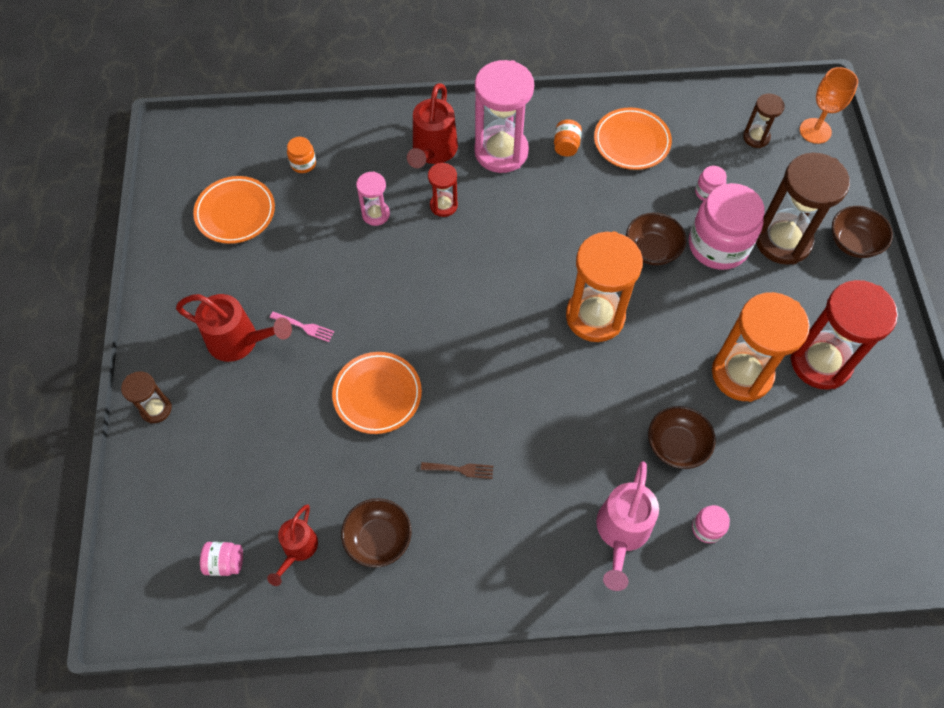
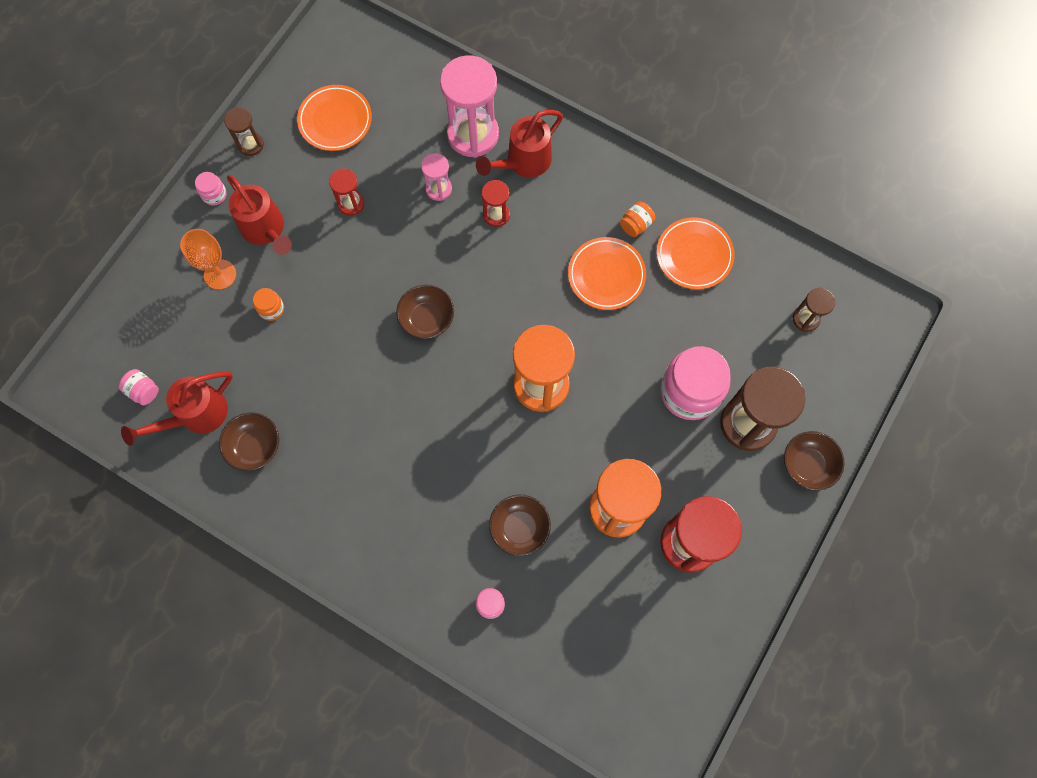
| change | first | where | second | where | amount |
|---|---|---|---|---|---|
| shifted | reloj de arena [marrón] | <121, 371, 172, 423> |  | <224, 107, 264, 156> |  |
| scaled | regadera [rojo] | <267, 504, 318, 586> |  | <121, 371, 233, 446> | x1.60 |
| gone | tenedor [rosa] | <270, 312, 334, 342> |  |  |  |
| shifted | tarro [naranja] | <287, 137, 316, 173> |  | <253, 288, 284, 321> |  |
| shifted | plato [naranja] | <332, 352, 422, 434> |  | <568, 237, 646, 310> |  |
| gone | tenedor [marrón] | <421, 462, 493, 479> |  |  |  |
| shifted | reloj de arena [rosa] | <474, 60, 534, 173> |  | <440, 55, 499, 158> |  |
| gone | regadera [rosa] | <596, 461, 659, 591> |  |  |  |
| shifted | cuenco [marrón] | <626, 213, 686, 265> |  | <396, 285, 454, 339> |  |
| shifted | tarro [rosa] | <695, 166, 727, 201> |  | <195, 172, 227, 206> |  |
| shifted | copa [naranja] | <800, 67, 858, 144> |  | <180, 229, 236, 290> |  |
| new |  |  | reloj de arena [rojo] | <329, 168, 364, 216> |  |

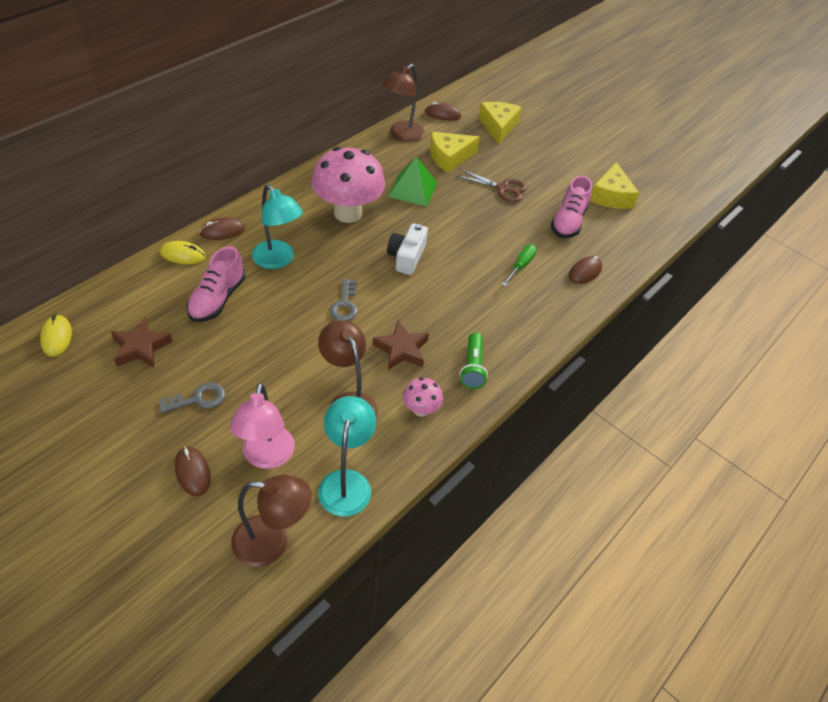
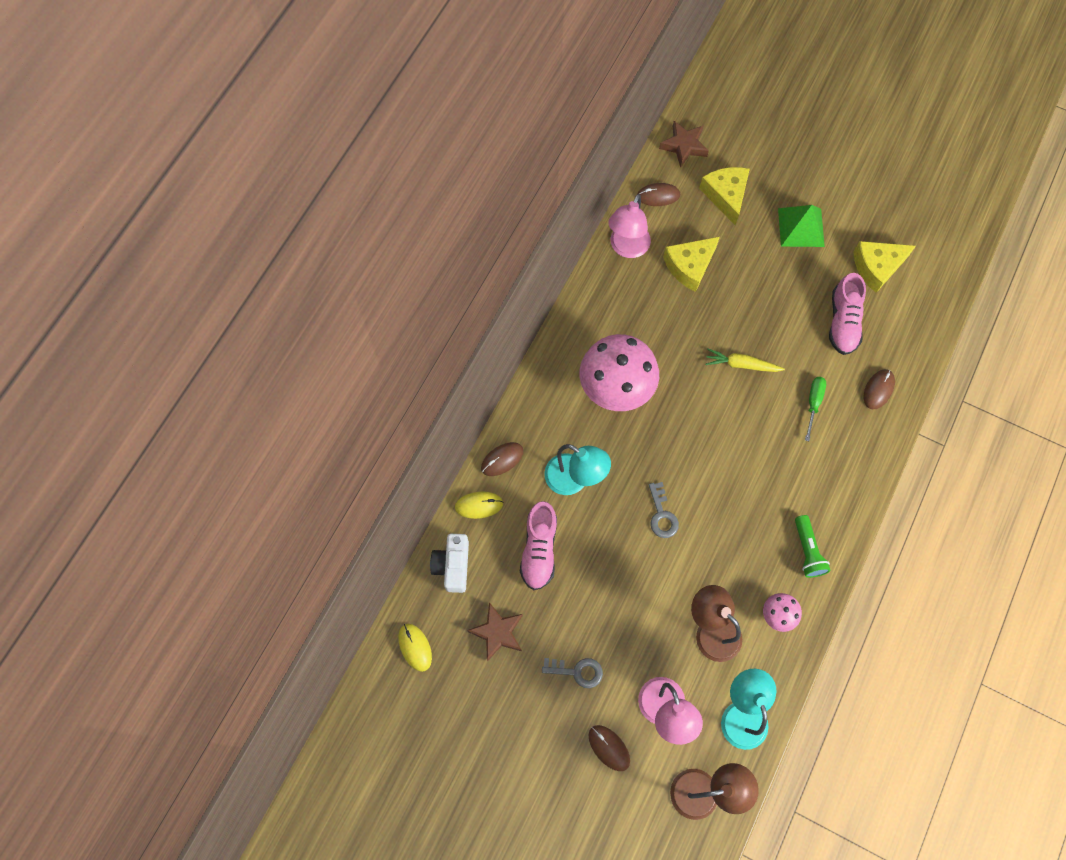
| change | first | where | second | where | amount |
|---|---|---|---|---|---|
| rotated | llave [gris] | <159, 382, 225, 413> |  | <542, 658, 603, 688> | 45 degrees clockwise |
| shifted | estrella [marrón] | <373, 320, 429, 370> |  | <659, 121, 709, 168> |  |
| repainted | lámpara [marrón] | <382, 64, 425, 142> | lámpara [rosa] | <608, 194, 651, 258> |  |
| shifted | cámara [blanco] | <387, 223, 428, 275> |  | <430, 534, 469, 593> |  |
| shifted | pirámide [verde] | <388, 157, 438, 207> |  | <778, 205, 825, 247> |  |
| gone | tijeras [marrón] | <455, 169, 527, 202> |  |  |  |
| rotated | queso [amarillo] | <590, 162, 639, 209> |  | <853, 241, 916, 293> | 75 degrees clockwise |
| new |  |  | zanahoria [amarillo] | <705, 349, 785, 372> |  |

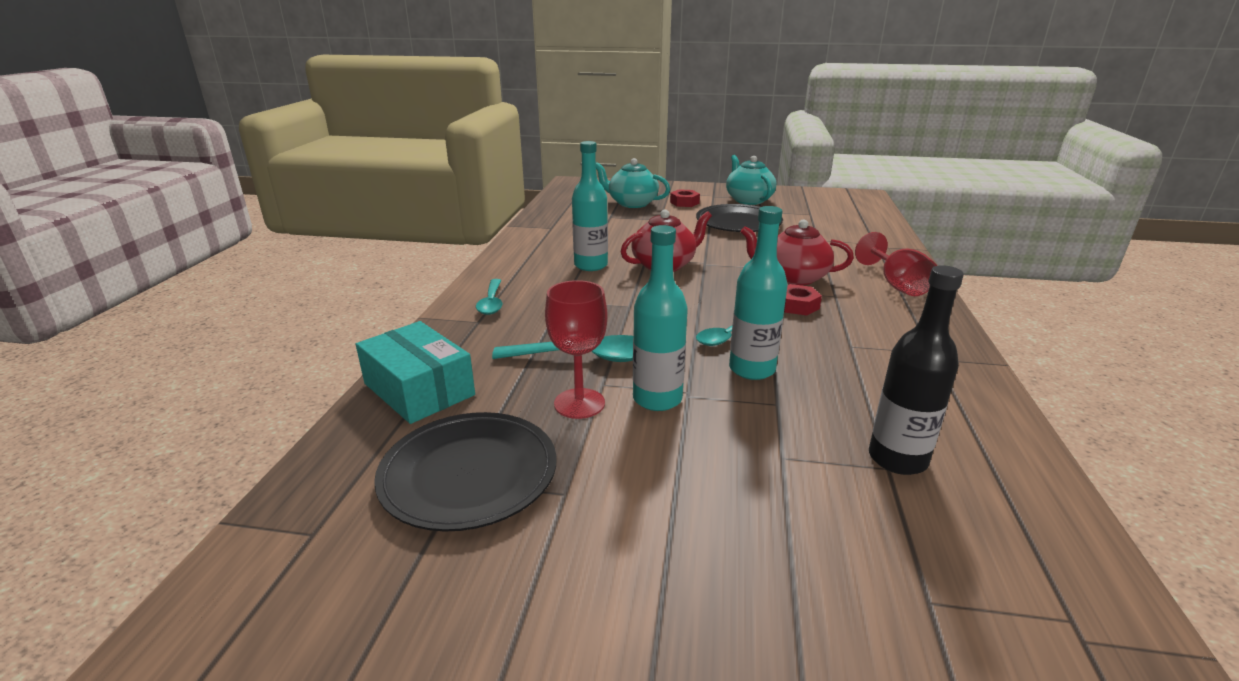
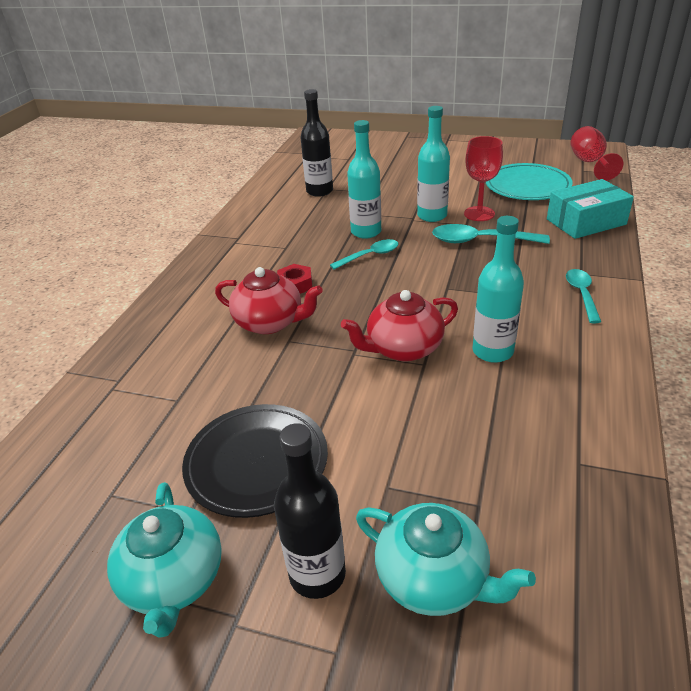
| change | first | where | second | where | amount |
|---|---|---|---|---|---|
| rotated | caja [turquesa] | <356, 321, 475, 424> |  | <547, 179, 634, 239> | 75 degrees counterclockwise |
| repainted | plato [negro] | <374, 412, 557, 532> | plato [turquesa] | <486, 163, 573, 200> |  |
| swapped | tuerca [rojo] | <670, 189, 700, 207> | botella [negro] | <274, 423, 346, 599> |  |
| shifted | copa [rojo] | <855, 232, 937, 296> |  | <570, 126, 623, 181> |  |

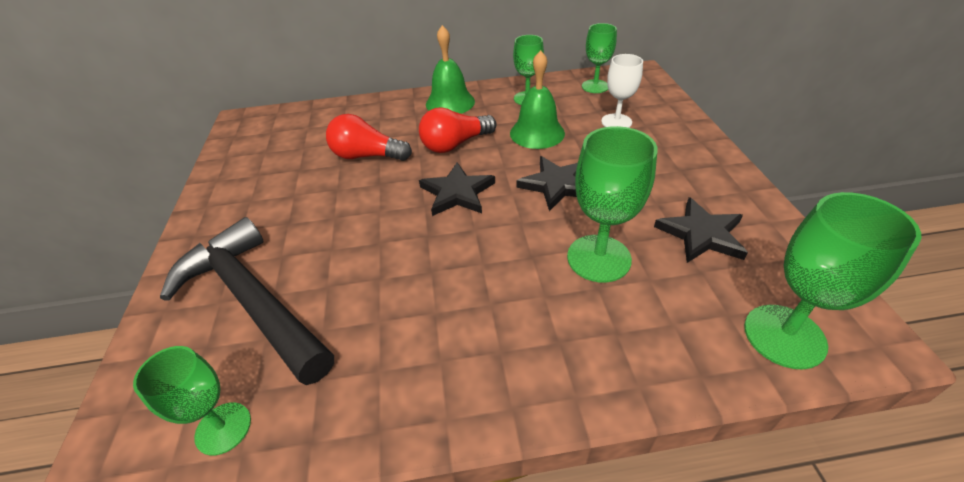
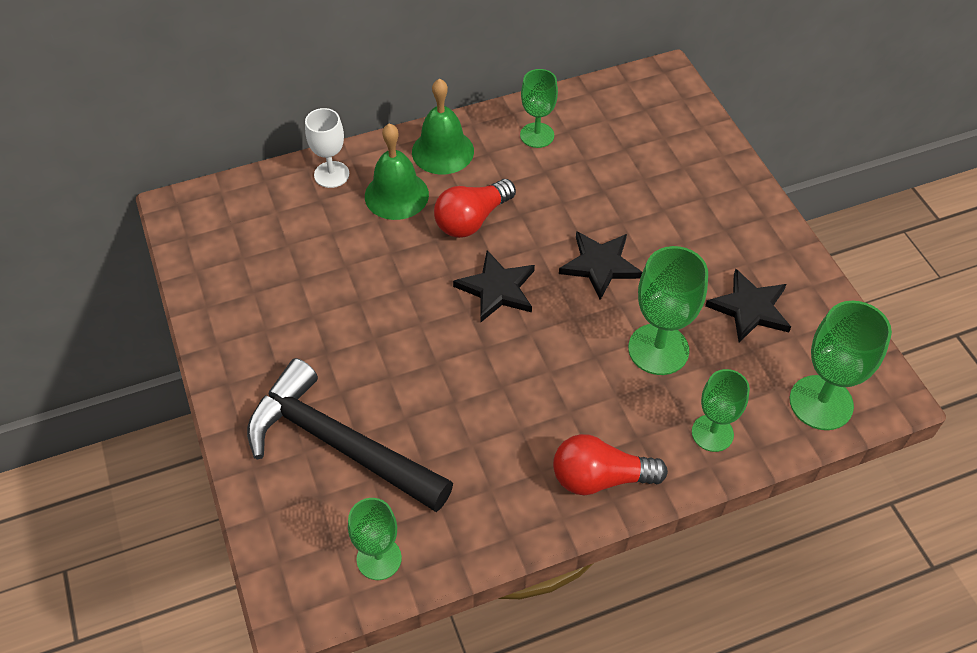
| change | first | where | second | where | amount |
|---|---|---|---|---|---|
| shifted | bombilla [rojo] | <326, 114, 412, 161> |  | <553, 434, 668, 495> |  |
| shifted | campana [verde] | <510, 50, 565, 149> |  | <365, 123, 429, 220> |  |
| shifted | copa [verde] | <582, 23, 617, 93> |  | <692, 369, 750, 452> |  |
| shifted | copa [blanco] | <601, 54, 643, 128> |  | <305, 108, 349, 188> |  |

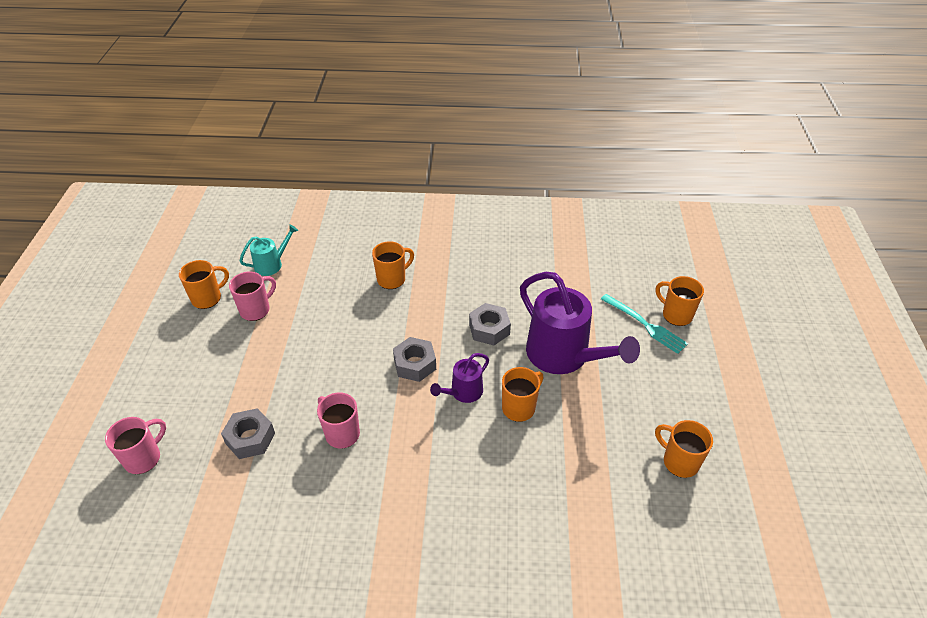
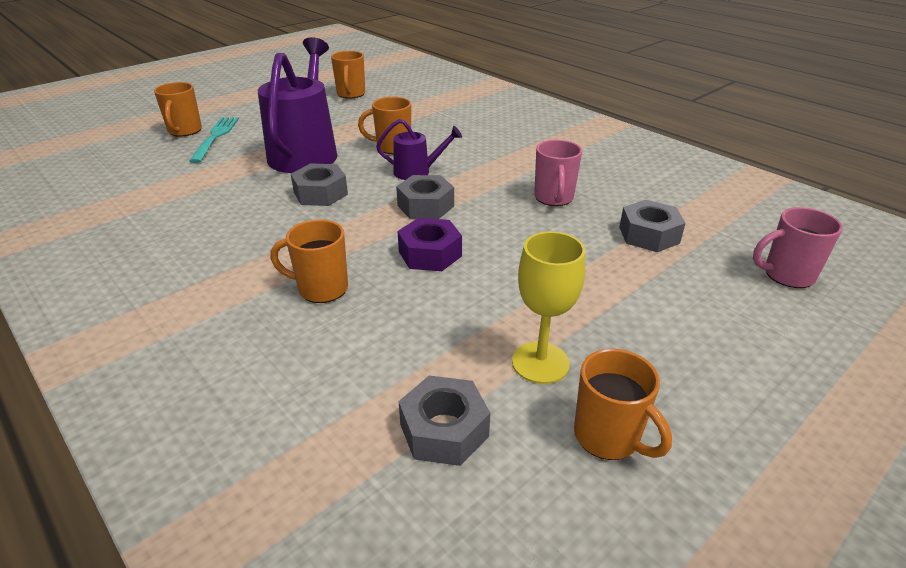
| change | first | where | second | where | amount |
|---|---|---|---|---|---|
| rotated | taza [naranja] | <179, 260, 229, 309> |  | <574, 349, 672, 460> | 135 degrees counterclockwise |
| swapped | taza [rosa] | <229, 272, 276, 321> | copa [amarillo] | <512, 231, 585, 384> |  |
| swapped | regadera [turquesa] | <240, 224, 298, 276> | tuerca [gris] | <399, 376, 490, 466> |  |
| new |  |  | tuerca [morado] | <397, 218, 462, 271> |  |

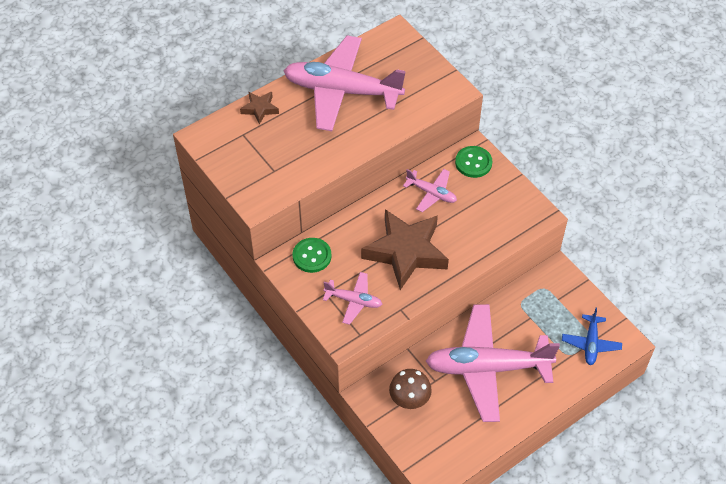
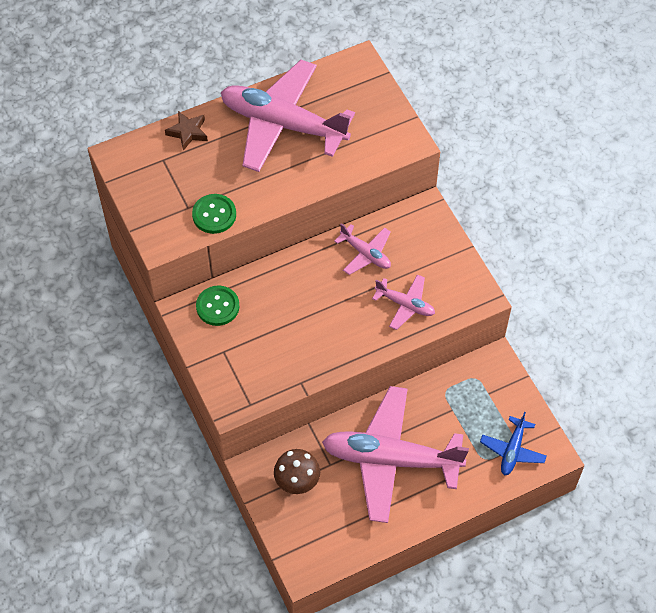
| change | first | where | second | where | amount |
|---|---|---|---|---|---|
| shifted | avión [rosa] | <323, 272, 382, 325> |  | <372, 274, 435, 330> |  |
| gone | estrella [marrón] | <361, 209, 449, 290> |  |  |  |
| shifted | botón [verde] | <455, 146, 492, 178> |  | <192, 194, 236, 234> |  |

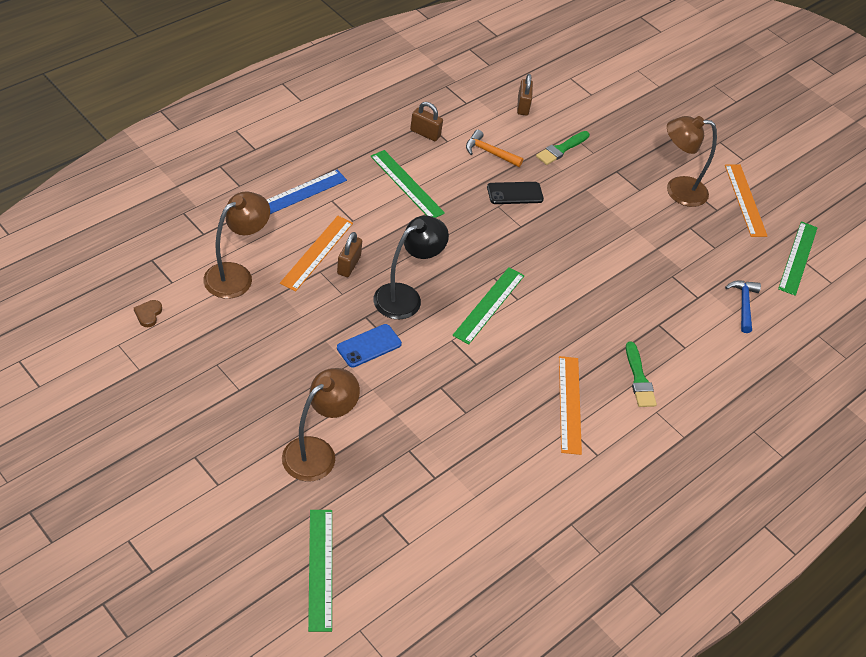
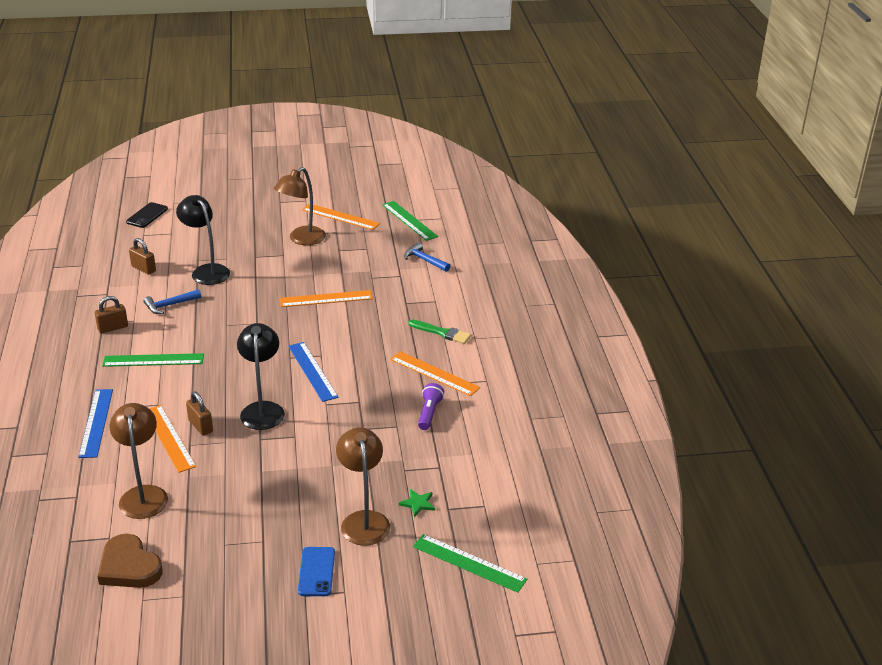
| change | first | where | second | where | amount |
|---|---|---|---|---|---|
| scaled | corazón [marrón] | <134, 300, 162, 327> |  | <97, 534, 163, 588> | x2.17 |
| shifted | móvil [azul] | <337, 324, 402, 367> |  | <298, 547, 335, 596> |  |
| repainted | regla [verde] | <452, 267, 524, 345> | regla [azul] | <288, 342, 339, 402> |  |
| repainted | martillo [naranja] | <466, 130, 523, 167> | martillo [azul] | <144, 289, 201, 314> |  |
| shifted | móvil [negro] | <487, 182, 544, 204> |  | <126, 202, 168, 228> |  |
| swapped | pincel [verde] | <536, 131, 590, 165> | lámpara [negro] | <176, 195, 230, 285> |  |
| new |  |  | regla [naranja] | <280, 290, 373, 307> |  |
| new |  |  | estrella [verde] | <399, 489, 435, 517> |  |
| new |  |  | lámpara de mano [morado] | <418, 383, 444, 430> |  |

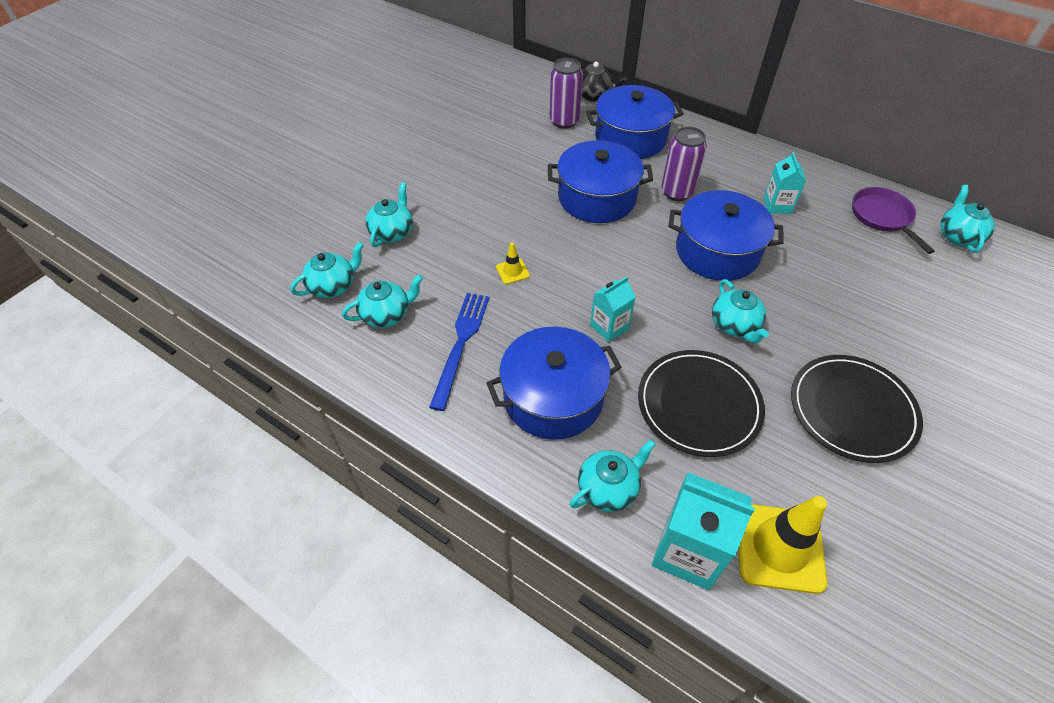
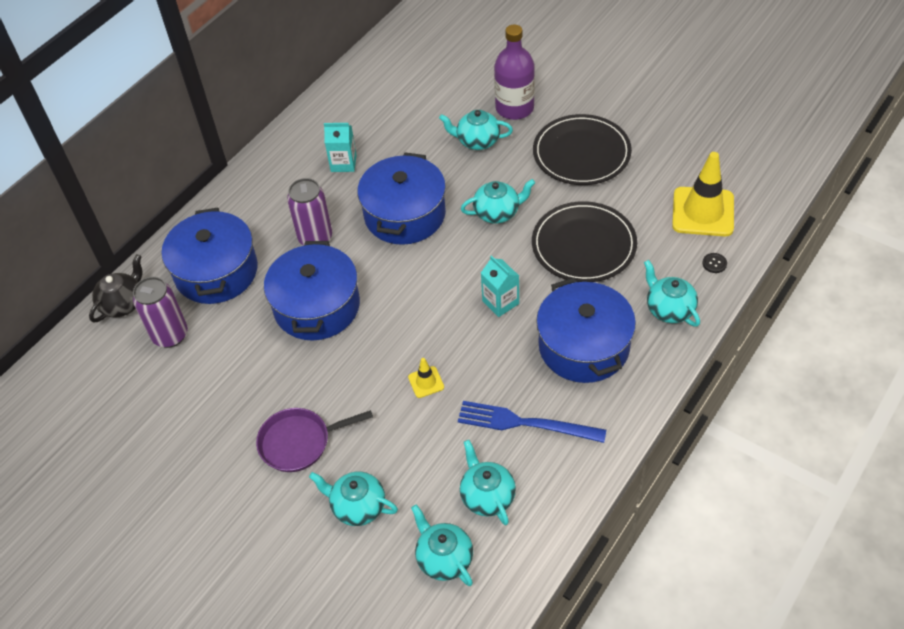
| change | first | where | second | where | amount |
|---|---|---|---|---|---|
| swapped | cartón de leche [turquesa] | <652, 472, 755, 590> | botón [negro] | <703, 253, 727, 273> |  |
| shifted | sartén [morado] | <852, 187, 935, 254> |  | <256, 408, 373, 472> |  |
| shifted | tetera [turquesa] | <940, 185, 995, 253> |  | <439, 110, 513, 150> |  |
| new |  |  | botella [morado] | <494, 25, 535, 120> |  |

